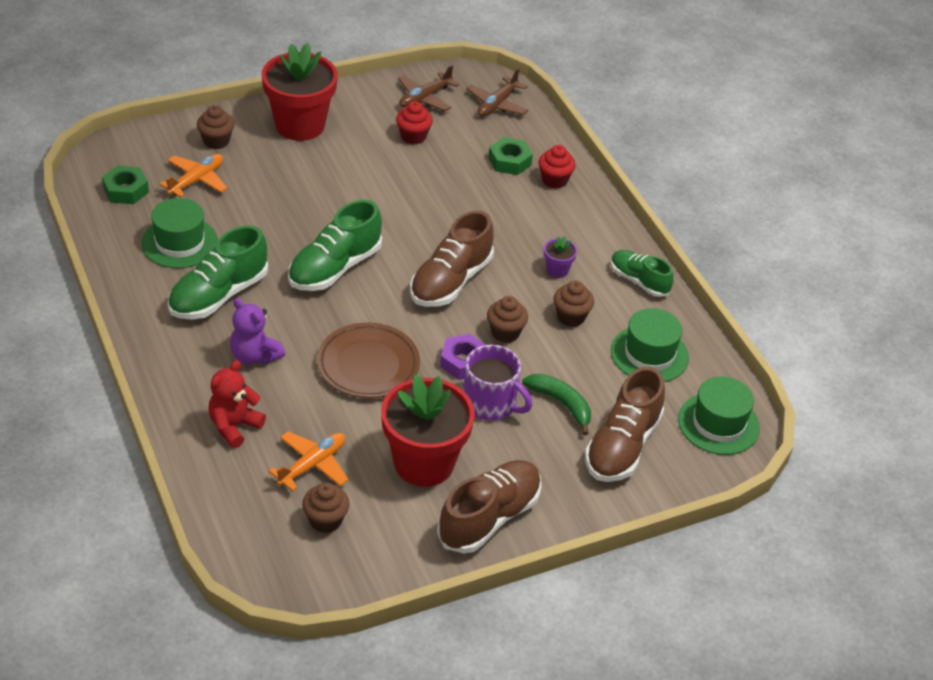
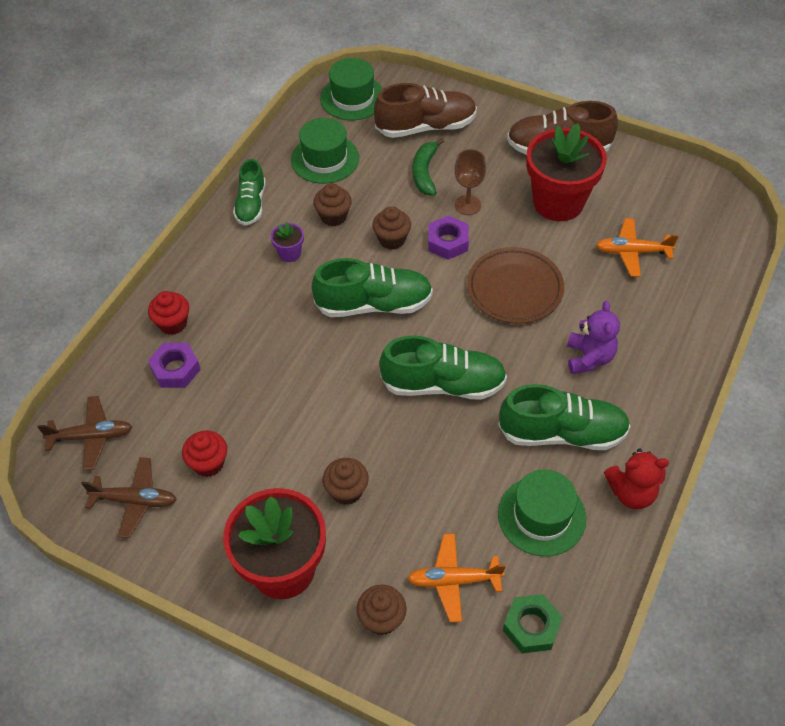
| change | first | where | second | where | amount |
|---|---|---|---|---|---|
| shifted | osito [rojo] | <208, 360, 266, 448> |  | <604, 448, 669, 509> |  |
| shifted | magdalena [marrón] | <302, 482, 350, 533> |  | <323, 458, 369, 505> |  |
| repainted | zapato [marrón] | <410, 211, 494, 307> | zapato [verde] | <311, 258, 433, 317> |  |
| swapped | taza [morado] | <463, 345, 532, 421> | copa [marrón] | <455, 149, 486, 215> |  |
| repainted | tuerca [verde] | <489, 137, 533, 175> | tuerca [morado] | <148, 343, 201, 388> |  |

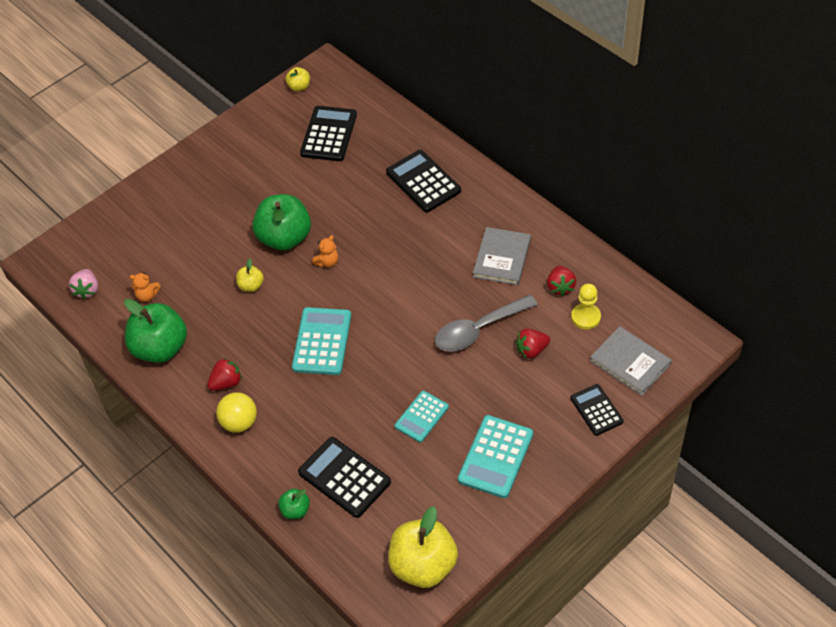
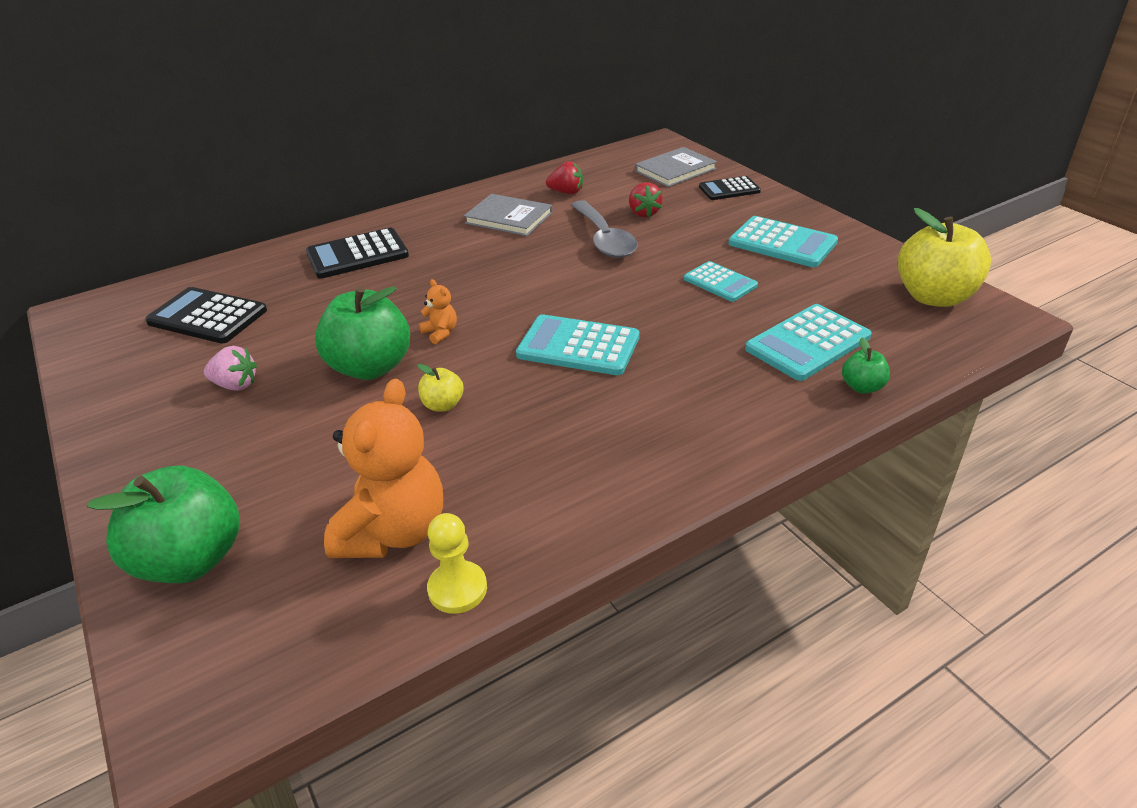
| change | first | where | second | where | amount |
|---|---|---|---|---|---|
| shifted | fresa [rosa] | <69, 269, 98, 299> |  | <204, 346, 257, 391> |  |
| shifted | manzana [verde] | <124, 299, 187, 363> |  | <87, 465, 240, 583> |  |
| scaled | osito [naranja] | <129, 272, 161, 302> |  | <324, 379, 443, 558> | x2.31 |
| gone | fresa [rojo] | <207, 358, 242, 391> |  |  |  |
| gone | pelota [amarillo] | <216, 392, 257, 433> |  |  |  |
| gone | manzana [amarillo] | <286, 67, 310, 91> |  |  |  |
| repainted | calculadora [negro] | <298, 437, 391, 518> | calculadora [turquesa] | <745, 304, 872, 381> |  |
| shifted | peón [amarillo] | <571, 284, 601, 330> |  | <427, 513, 487, 614> |  |

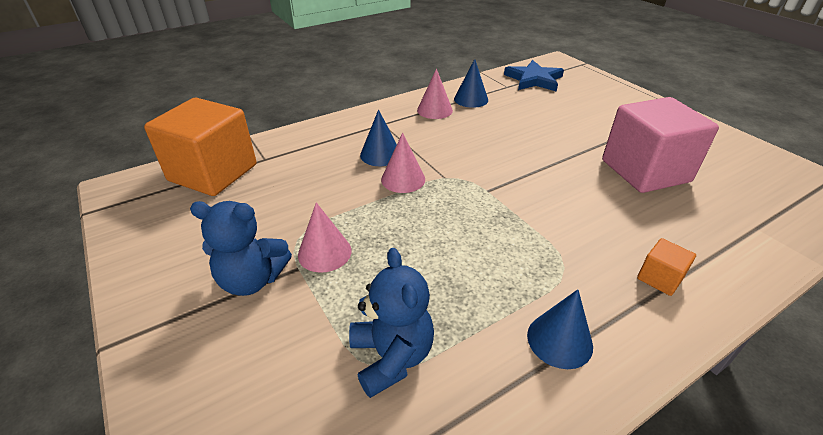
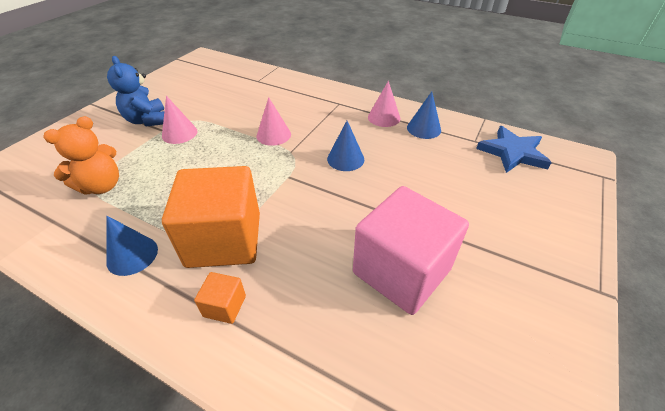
| change | first | where | second | where | amount |
|---|---|---|---|---|---|
| shifted | cubo [naranja] | <144, 98, 256, 196> |  | <162, 166, 260, 268> |  |
| repainted | osito [azul] | <349, 248, 434, 398> | osito [naranja] | <43, 116, 119, 195> |  |
| shifted | cono [azul] | <360, 109, 397, 166> |  | <327, 121, 364, 171> |  |

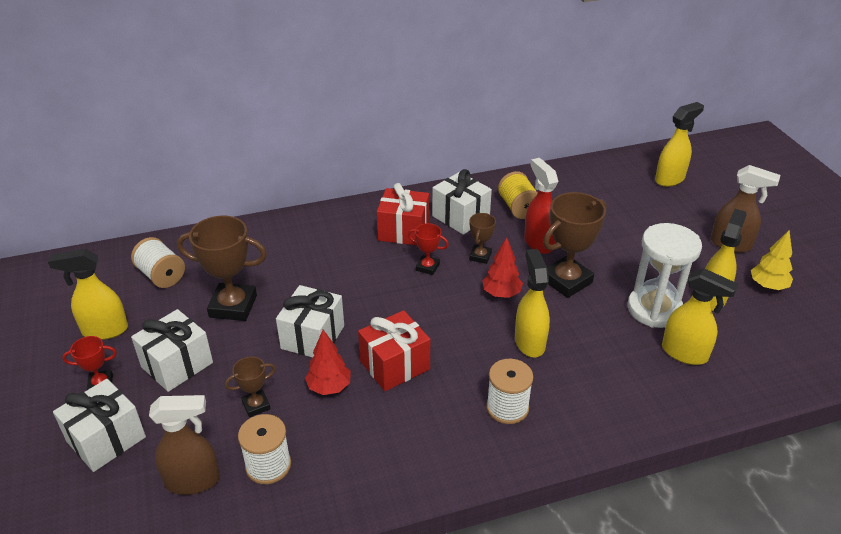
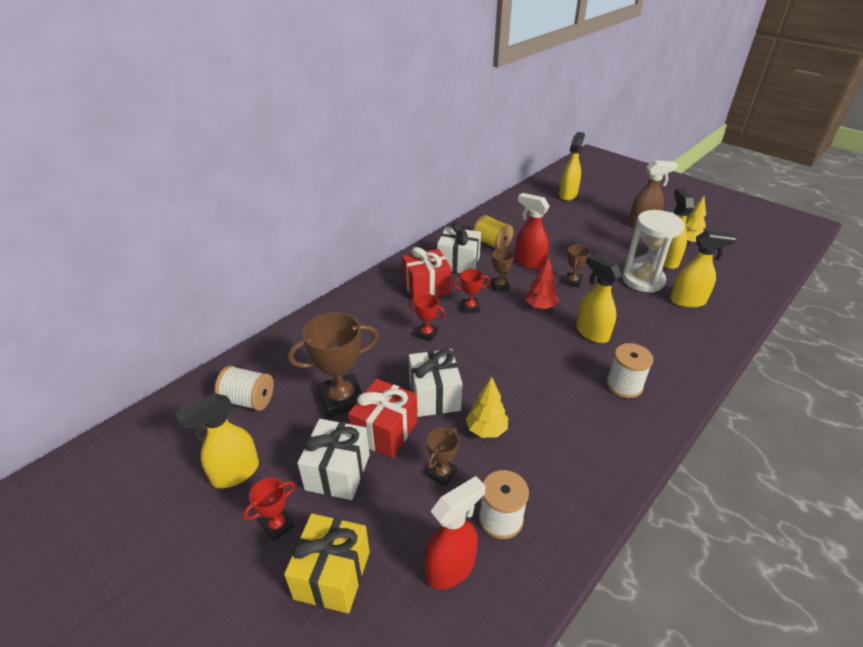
| change | first | where | second | where | amount |
|---|---|---|---|---|---|
| repainted | regalo [blanco] | <53, 379, 146, 472> | regalo [amarillo] | <284, 513, 370, 614> |  |
| repainted | pulverizador [marrón] | <149, 395, 220, 495> | pulverizador [rojo] | <424, 476, 486, 590> |  |
| repainted | árbol [rojo] | <305, 330, 351, 395> | árbol [amarillo] | <466, 377, 508, 438> |  |
| shifted | regalo [rojo] | <358, 310, 430, 391> |  | <348, 379, 417, 458> |  |
| scaled | trofeo [marrón] | <543, 192, 606, 298> |  | <564, 245, 591, 288> | x0.52 |
| new |  |  | trofeo [rojo] | <409, 294, 445, 342> |  |

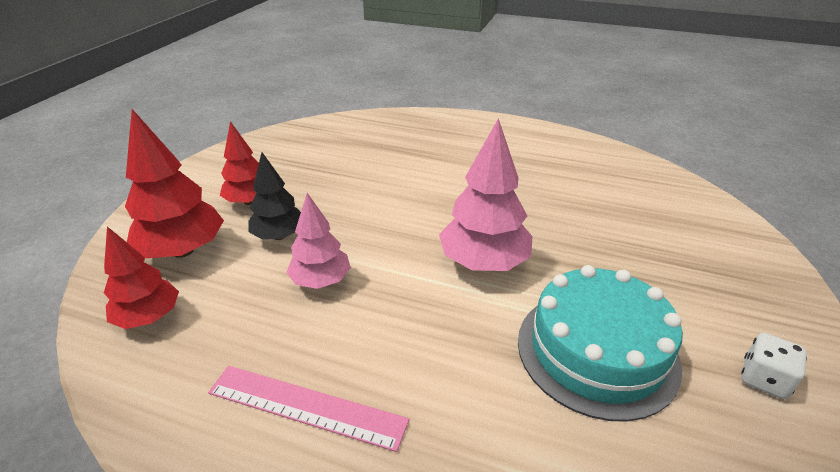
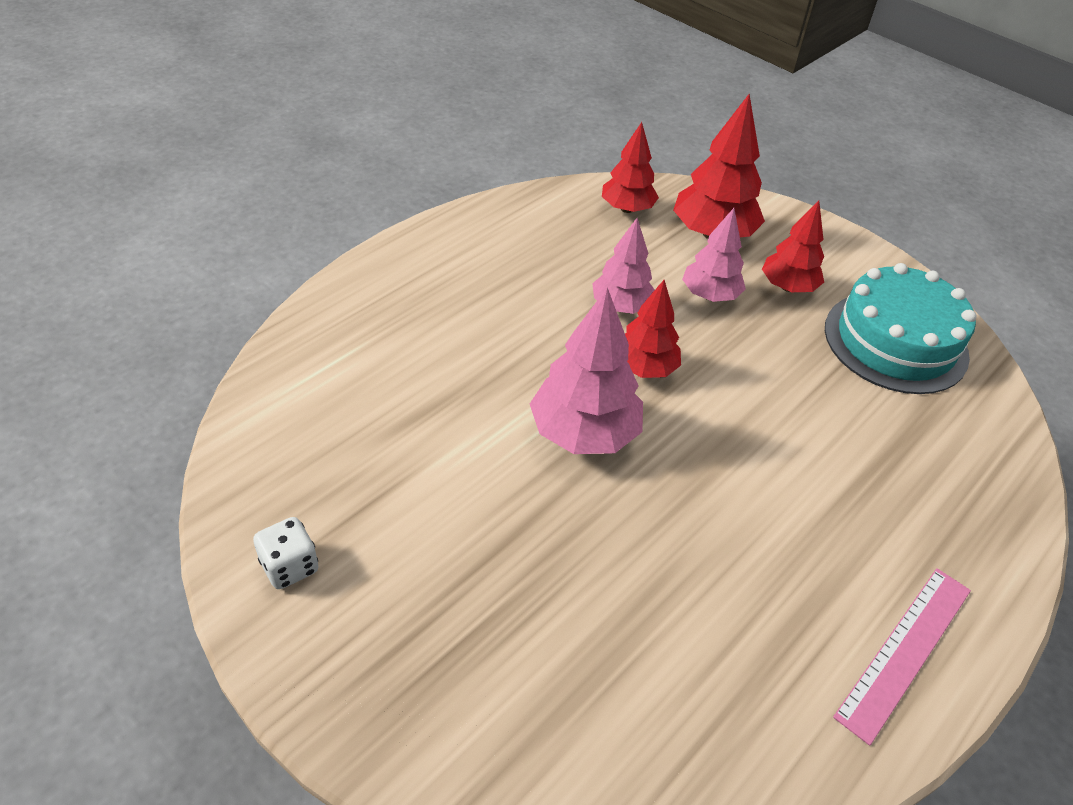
| change | first | where | second | where | amount |
|---|---|---|---|---|---|
| shifted | regla [rosa] | <208, 366, 409, 452> |  | <833, 568, 971, 746> |  |
| repainted | árbol [negro] | <248, 152, 301, 240> | árbol [rosa] | <682, 208, 746, 302> |  |
| shifted | tarta [turquesa] | <518, 265, 683, 422> |  | <825, 263, 977, 394> |  |
| new |  |  | árbol [rojo] | <625, 280, 681, 378> |  |

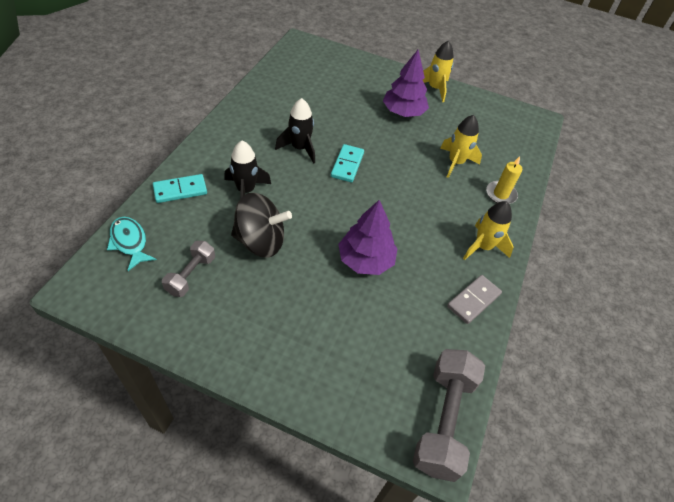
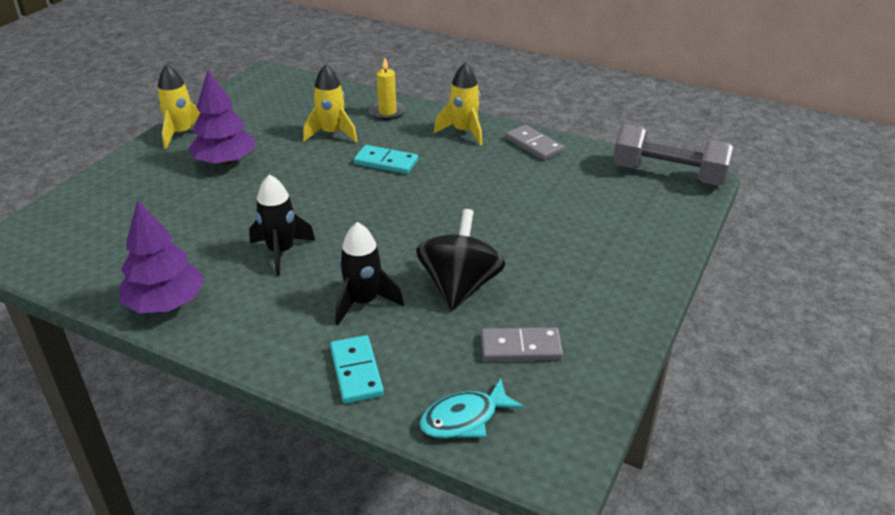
| change | first | where | second | where | amount |
|---|---|---|---|---|---|
| swapped | mancuerna [gris] | <162, 241, 215, 297> | ficha de dominó [gris] | <481, 327, 563, 361> |  |
| shifted | ficha de dominó [turquesa] | <331, 144, 364, 183> |  | <354, 145, 418, 174> |  |
| shifted | árbol [morado] | <338, 200, 398, 275> |  | <119, 200, 204, 313> |  |

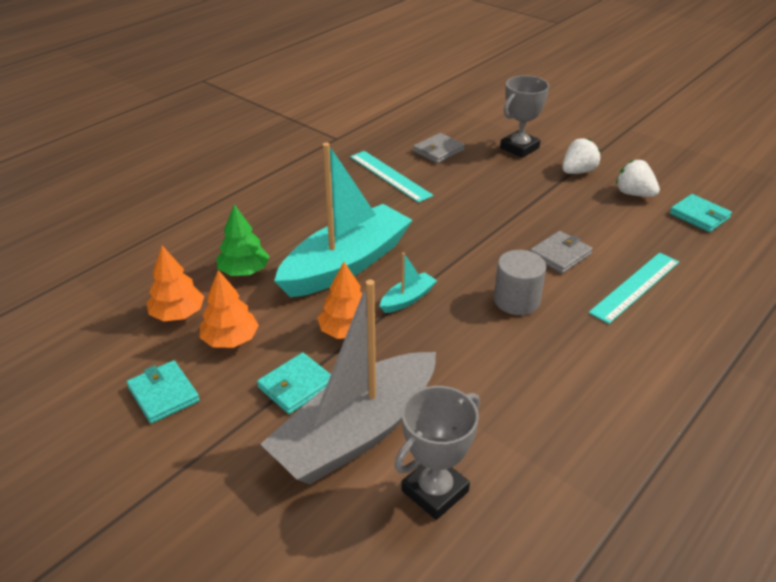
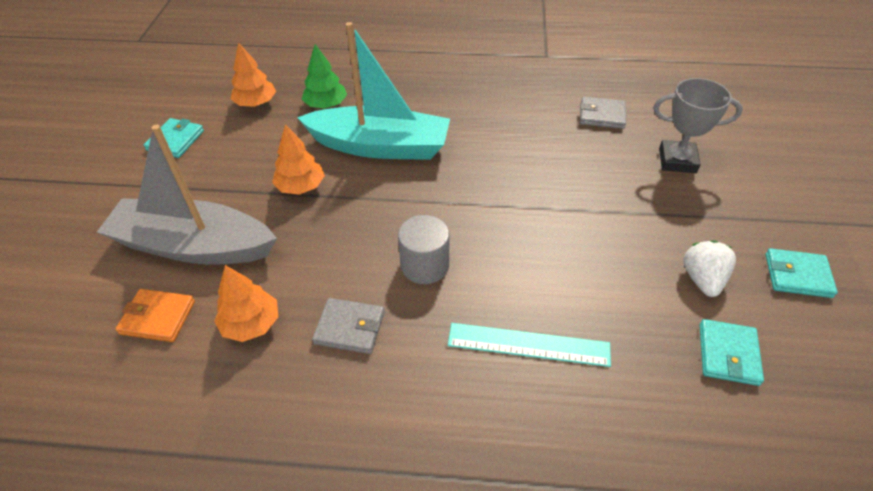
| change | first | where | second | where | amount |
|---|---|---|---|---|---|
| shifted | árbol [naranja] | <199, 270, 259, 348> |  | <214, 265, 278, 342> |  |
| shifted | cartera [turquesa] | <257, 352, 331, 414> |  | <765, 248, 838, 298> |  |
| gone | regla [turquesa] | <350, 151, 433, 203> |  |  |  |
| gone | barco [turquesa] | <380, 252, 437, 313> |  |  |  |
| swapped | trofeo [gris] | <394, 386, 480, 520> | cartera [naranja] | <116, 289, 195, 342> |  |
| shifted | cartera [gris] | <530, 231, 593, 274> |  | <312, 298, 384, 354> |  |
| gone | fresa [blanco] | <562, 139, 600, 174> |  |  |  |

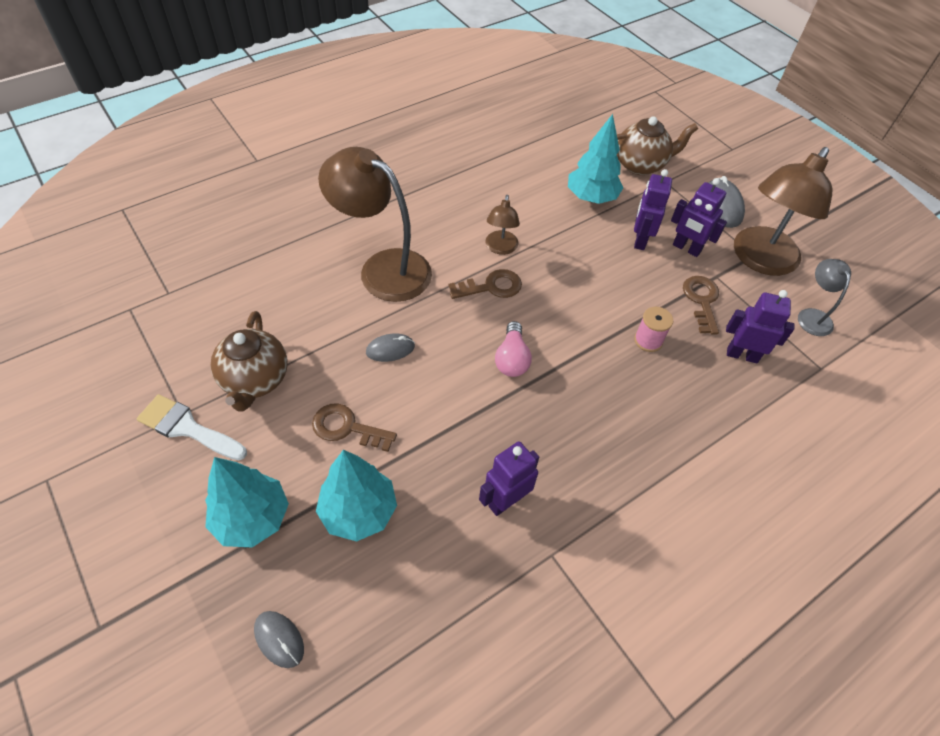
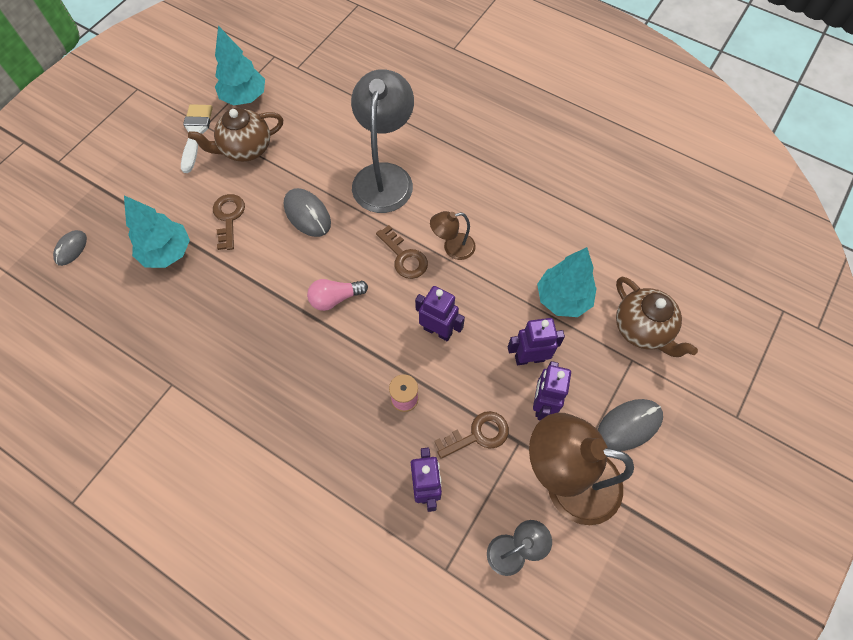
| change | first | where | second | where | amount |
|---|---|---|---|---|---|
| shifted | árbol [turquesa] | <205, 457, 289, 547> |  | <215, 26, 265, 106> |  |
| repainted | lámpara [marrón] | <318, 147, 432, 302> | lámpara [gris] | <351, 69, 414, 213> |  |
| scaled | ratón [gris] | <366, 334, 415, 362> |  | <284, 188, 331, 237> | x1.56 |
| shifted | robot [morado] | <479, 441, 539, 516> |  | <415, 286, 465, 341> |  |

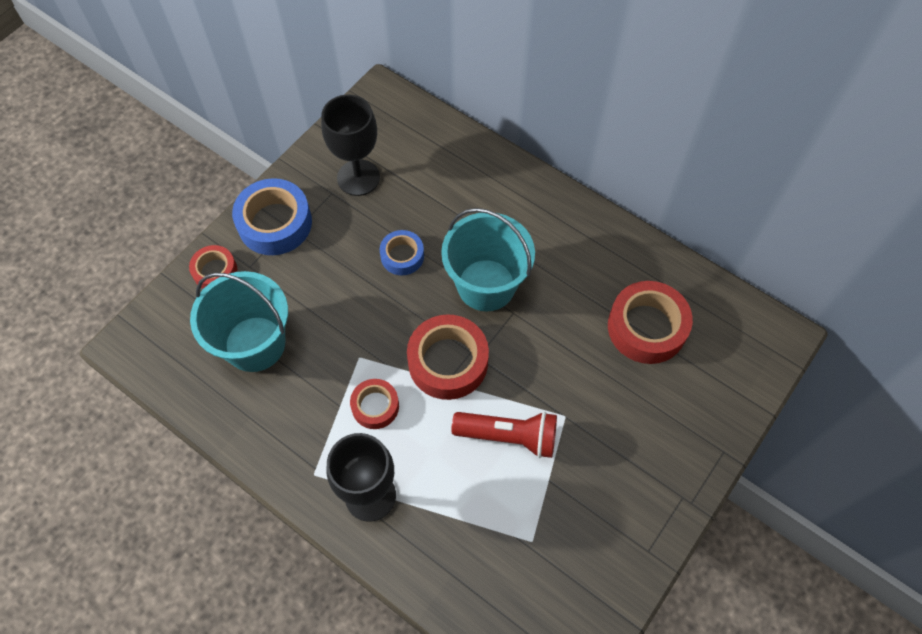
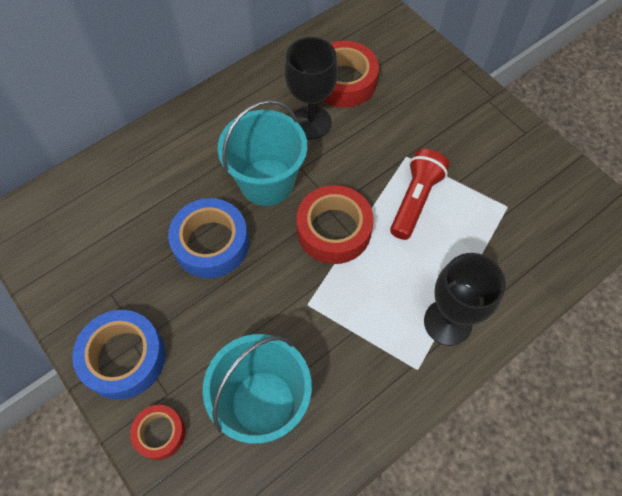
| change | first | where | second | where | amount |
|---|---|---|---|---|---|
| shifted | copa [negro] | <321, 95, 380, 196> |  | <284, 37, 338, 139> |  |
| gone | cinta adhesiva [rojo] | <350, 379, 399, 429> |  |  |  |
| scaled | cinta adhesiva [azul] | <380, 230, 424, 275> |  | <168, 198, 249, 278> | x1.73 |

